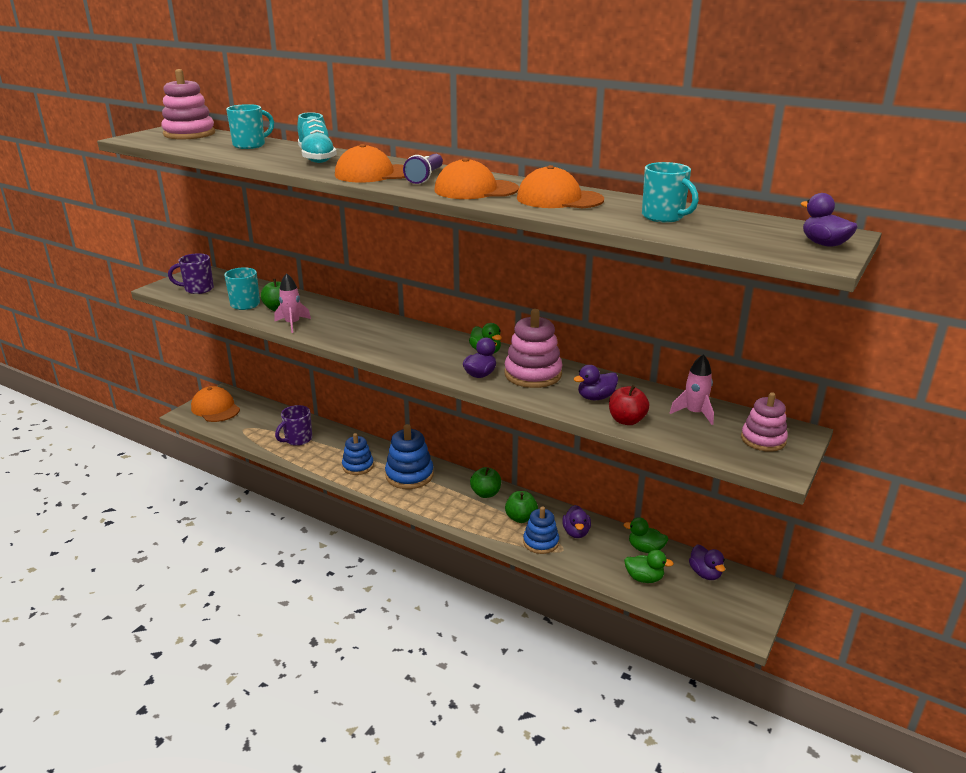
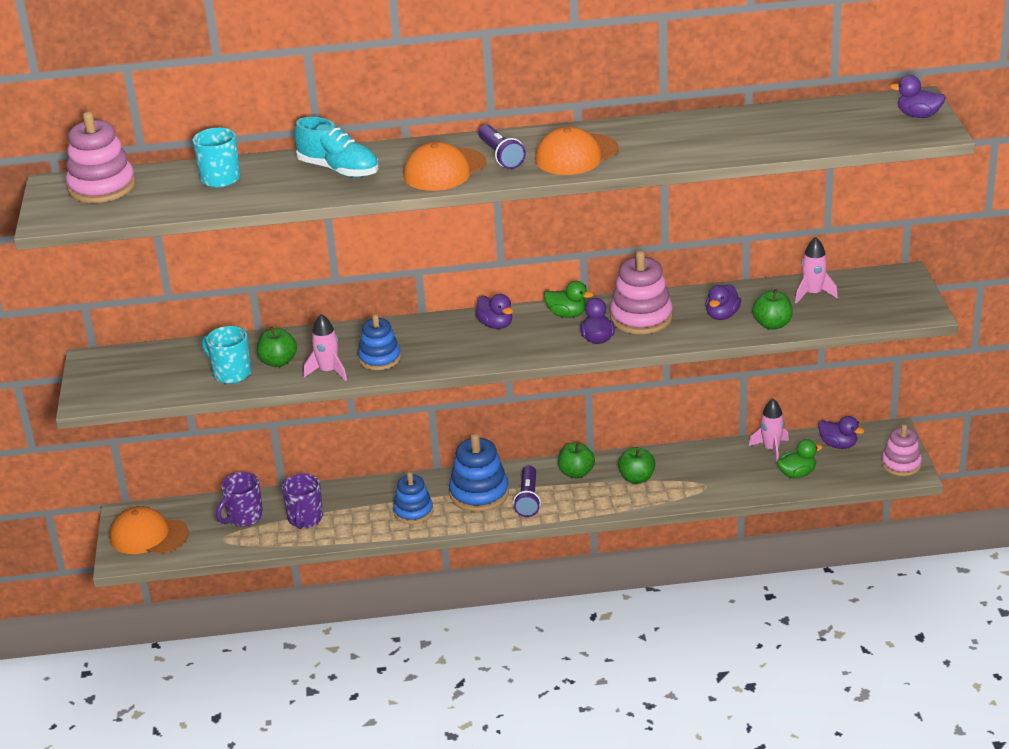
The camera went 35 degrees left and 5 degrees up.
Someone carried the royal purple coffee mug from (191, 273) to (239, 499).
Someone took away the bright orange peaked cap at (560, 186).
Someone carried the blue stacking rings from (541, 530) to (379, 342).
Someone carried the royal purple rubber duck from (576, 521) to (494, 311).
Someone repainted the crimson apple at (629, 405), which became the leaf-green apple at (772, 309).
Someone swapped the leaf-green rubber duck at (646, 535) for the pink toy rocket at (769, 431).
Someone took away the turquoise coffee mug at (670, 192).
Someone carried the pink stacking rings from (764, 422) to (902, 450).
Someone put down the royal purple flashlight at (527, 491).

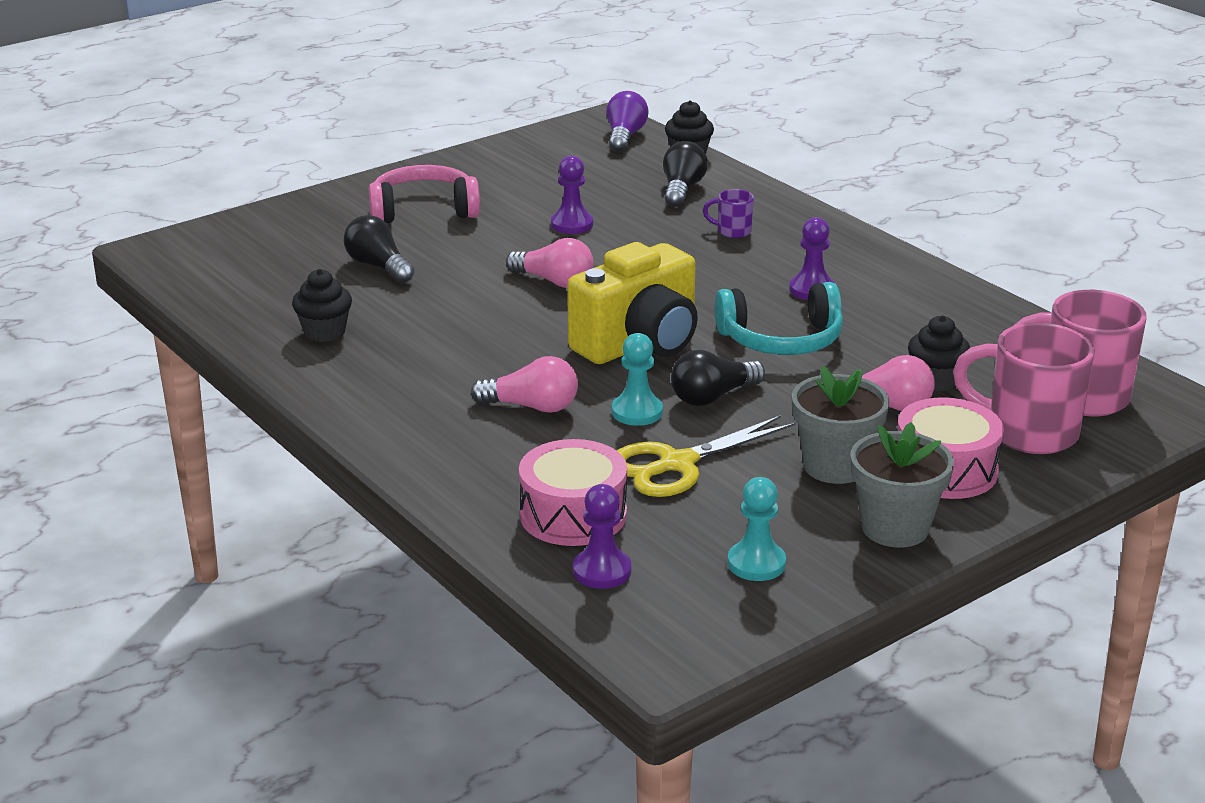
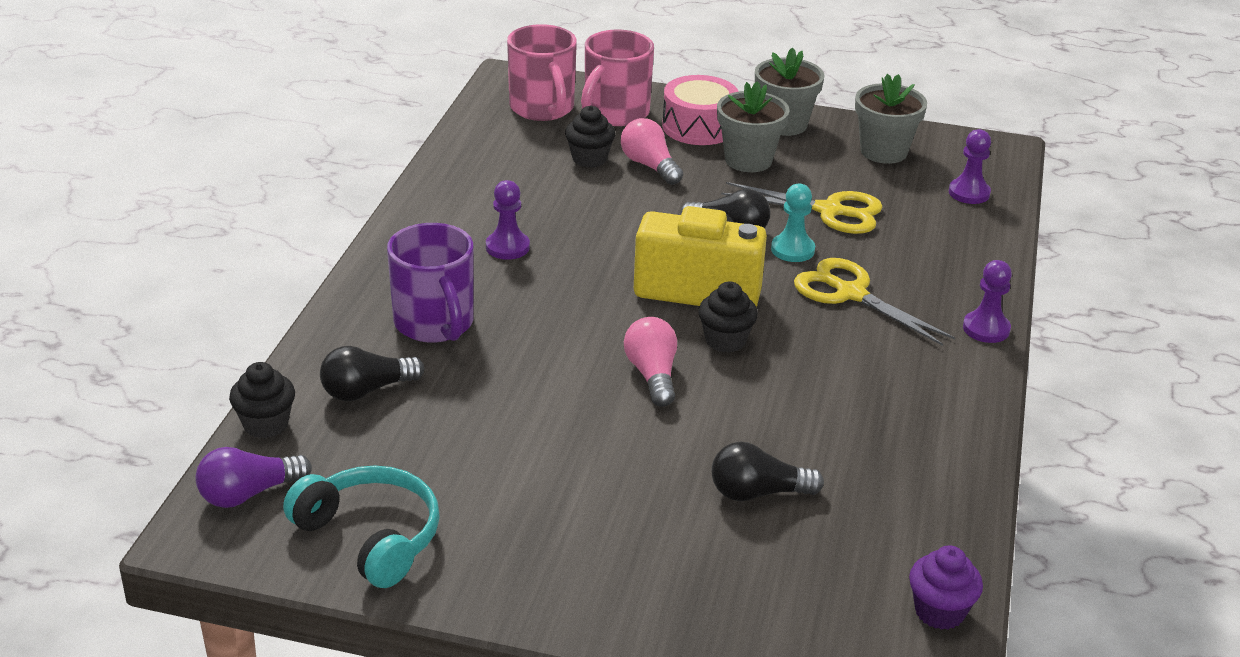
The camera went 130 degrees left and 5 degrees up.
Someone carried the ebony cupcake from (322, 305) to (728, 317).
Someone rotated the ebony lightbulb at (379, 249) by 75 degrees clockwise.
Someone took away the pink headphones at (424, 194).
Someone swapped the pink lightbulb at (524, 384) for the golden shears at (874, 302).
Someone took away the pink drum at (573, 492).
Someone carried the royal purple pawn from (572, 195) to (987, 301).
Someone scaled the royal purple coffee mug at (728, 213) by 2.16.
Someone carried the turquoise headphones from (779, 318) to (361, 526).
Someone swapped the turquoise pawn at (757, 529) for the grey plant pot at (891, 119).
Someone rotated the pink coffee mug at (1024, 388) by 45 degrees clockwise.
Someone put down the royal purple cupcake at (946, 588).

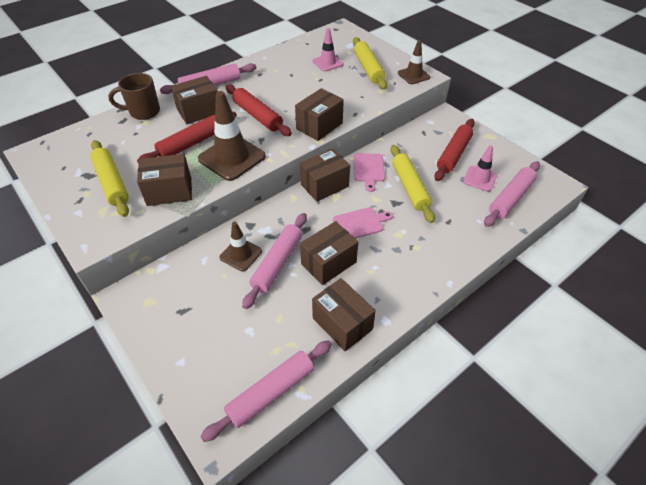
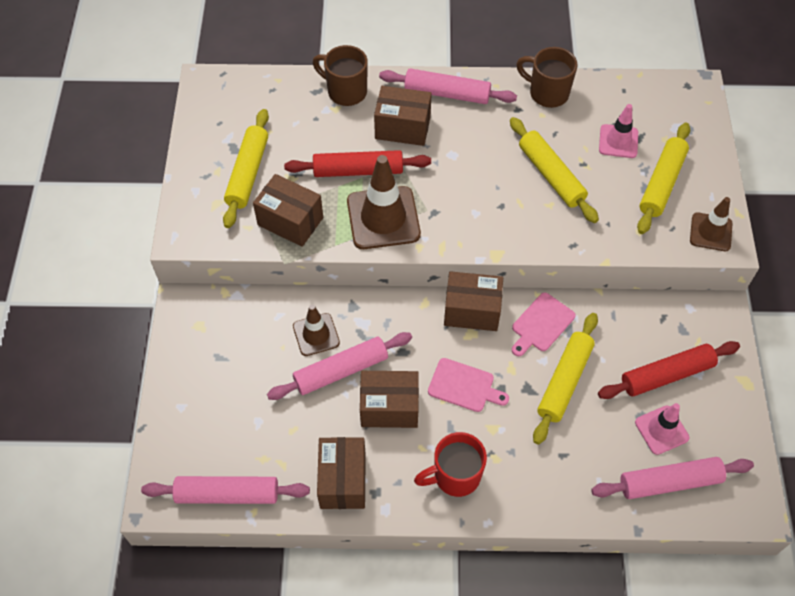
The camera went 40 degrees right and 10 degrees up.
Someone took away the crimson dough roller at (259, 110).
Someone took away the dark brown package at (319, 114).
Someone put down the crimson coffee mug at (450, 464).
Someone put down the golden dough roller at (554, 170).
Someone put down the dark brown coffee mug at (547, 77).

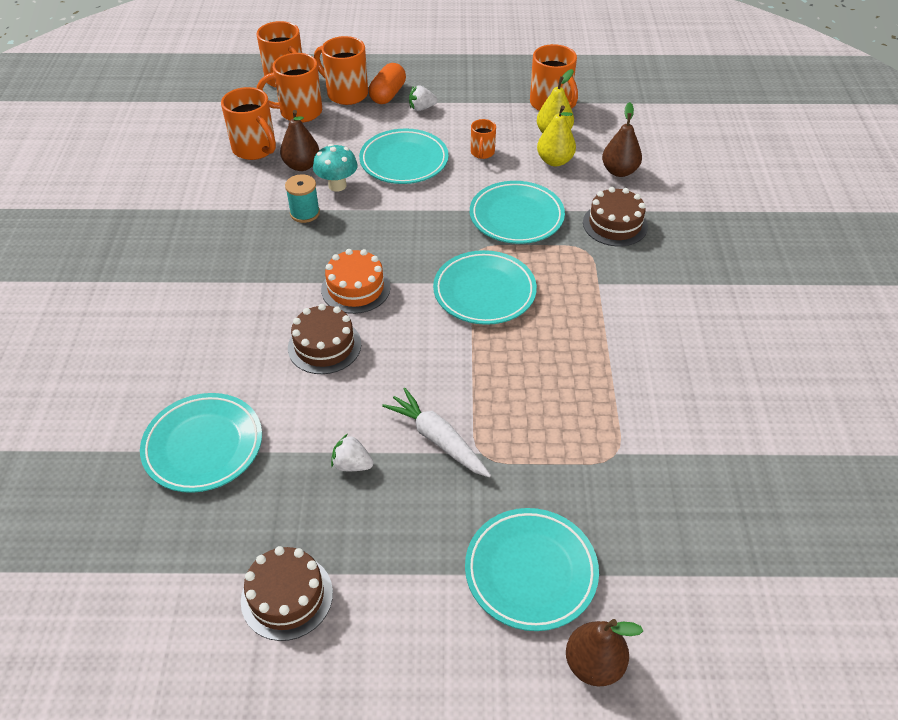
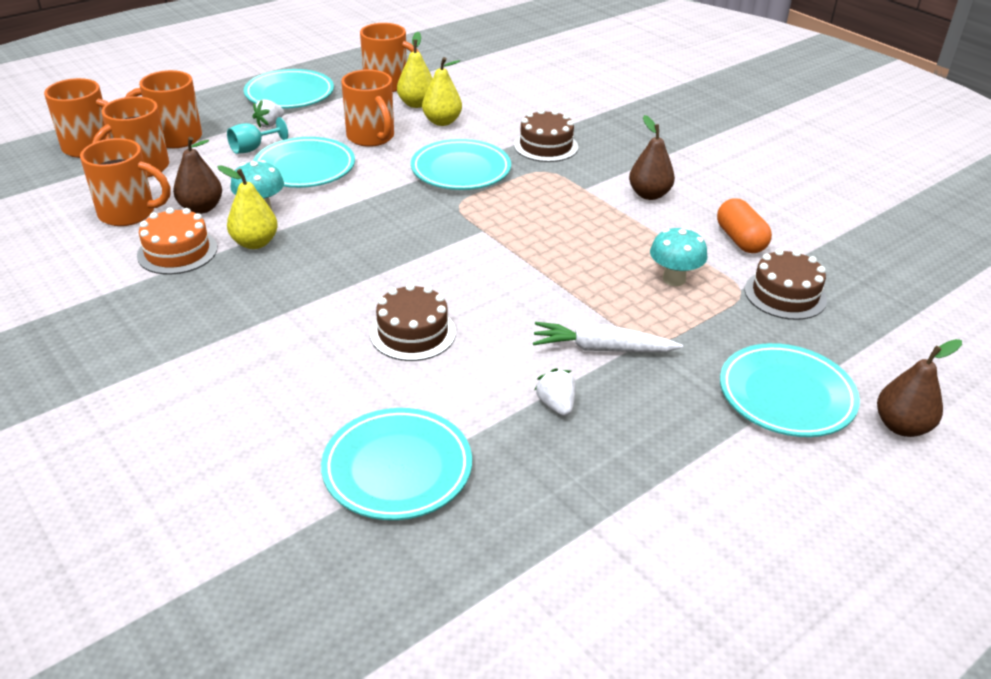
The camera went 40 degrees left and 10 degrees down.
Someone carried the dark brown cake from (287, 593) to (786, 284).
Someone swapped the turquoise bobbin at (302, 198) for the golden toy pear at (247, 207).
Someone carried the bright orange cake from (355, 281) to (177, 240).
Someone rotated the white berry at (352, 452) by 90 degrees clockwise.
Someone carried the bright orange pill from (387, 83) to (744, 225).
Someone carried the turquoise flat dish from (485, 287) to (289, 89).
Someone scaled the bright orange coffee mug at (483, 139) by 1.81.
Someone carried the dark brown toy pear from (622, 139) to (652, 157).
Someone put down the turquoise wine glass at (257, 135).
Someone put down the turquoise fungus at (678, 256).

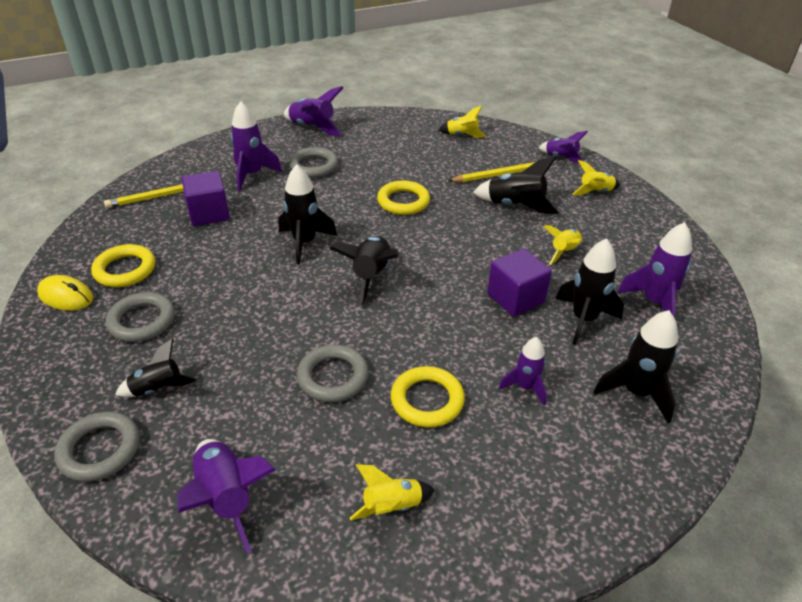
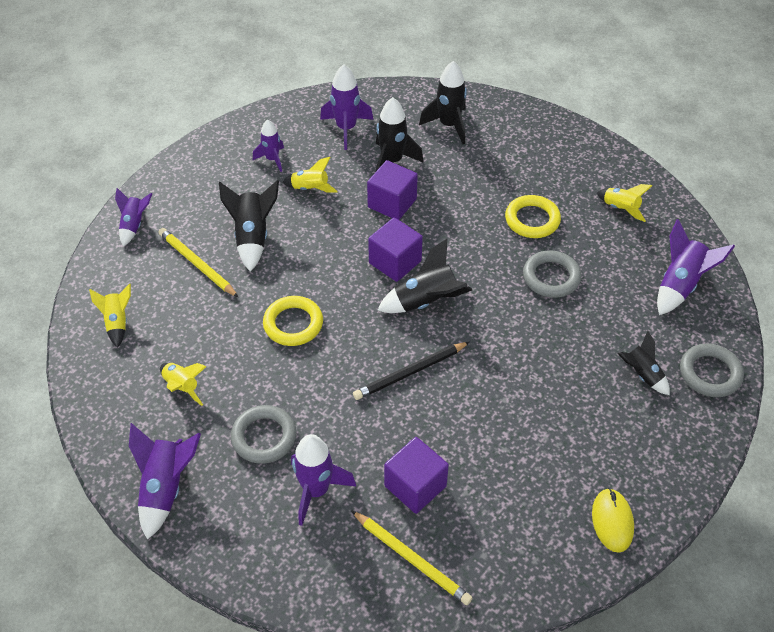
The camera went 115 degrees left and 10 degrees up.
Someone took away the golden ring at (123, 265).
Someone took away the grey ring at (140, 317).
Someone swapped the ebony toy rocket at (308, 214) for the ebony wooden pencil at (411, 371).
Someone carried the royal purple toy rocket from (523, 371) to (268, 145).
Someone carried the golden toy rocket from (596, 177) to (183, 384).
Someone put down the royal purple cube at (395, 249).

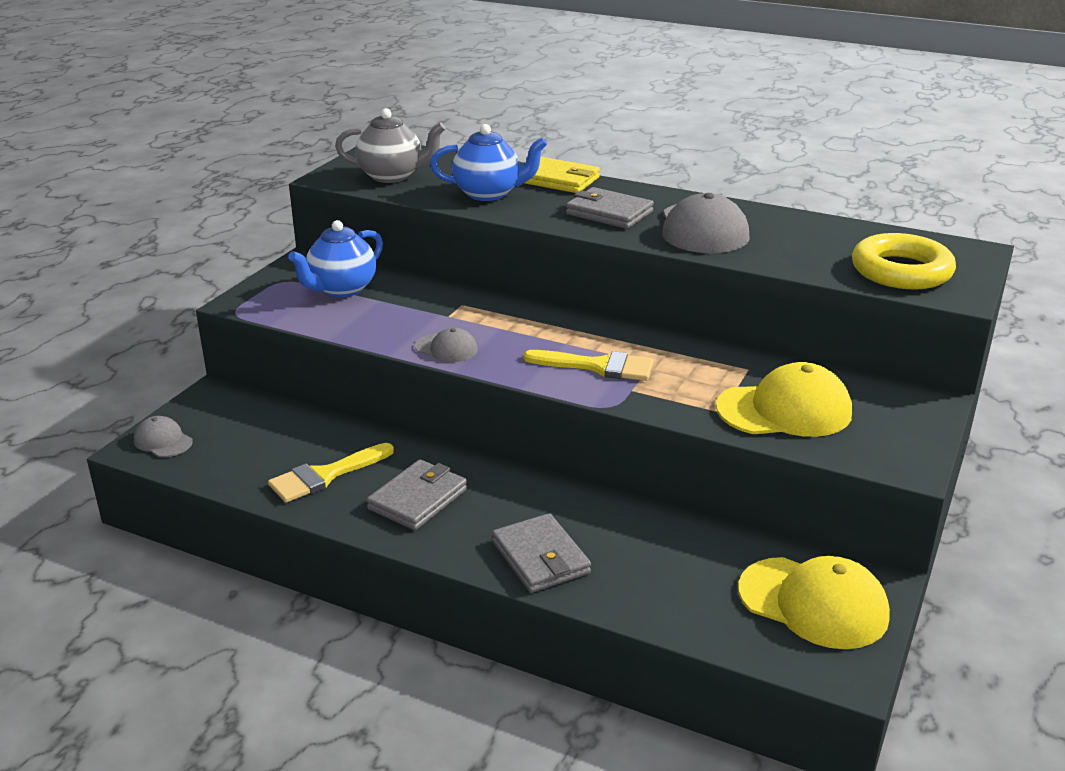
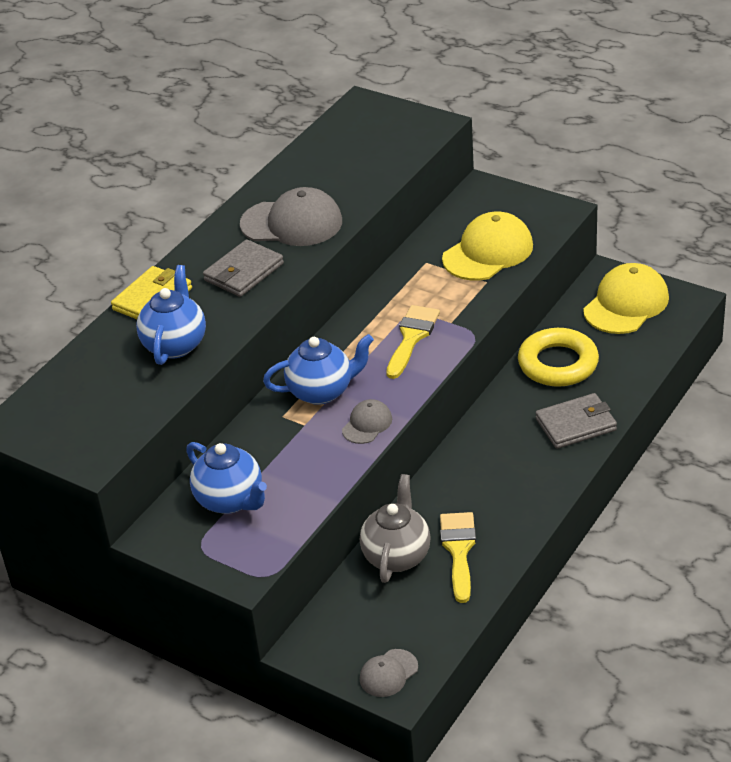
The camera went 80 degrees left and 10 degrees up.
Someone rotated the golden paint brush at (331, 473) by 150 degrees counterclockwise.
Someone carried the grey teapot from (390, 145) to (395, 528).
Someone took away the grey card wallet at (416, 495).
Someone rotated the golden peaked cap at (784, 399) by 45 degrees clockwise.
Someone carried the golden ring from (904, 261) to (558, 357).
Someone put down the blue teapot at (318, 369).

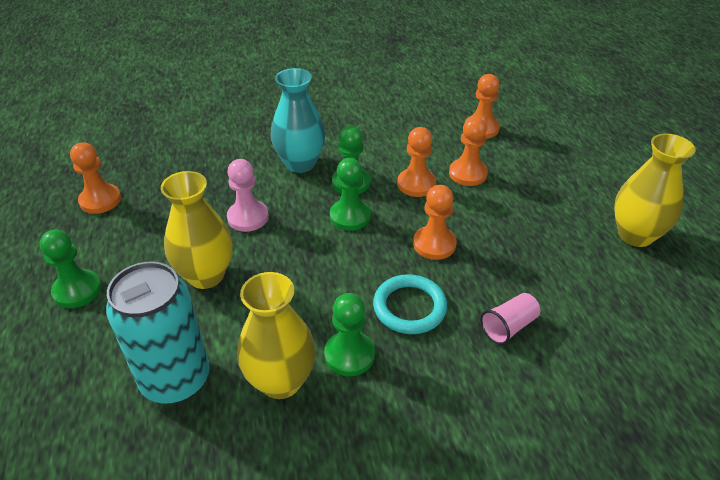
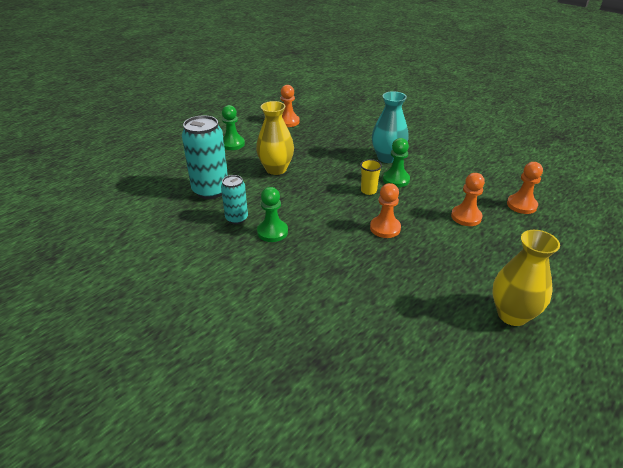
The camera went 55 degrees right and 5 degrees down.
Someone took away the pink pawn at (248, 195).
Someone swapped the golden vase at (276, 335) for the turquoise can at (234, 199).
Someone swapped the leaf-green pawn at (350, 194) for the golden tumbler at (371, 177).
Someone took away the turquoise ring at (410, 304).
Someone took away the bright orange pawn at (416, 162).
Someone took away the pink tumbler at (510, 319).

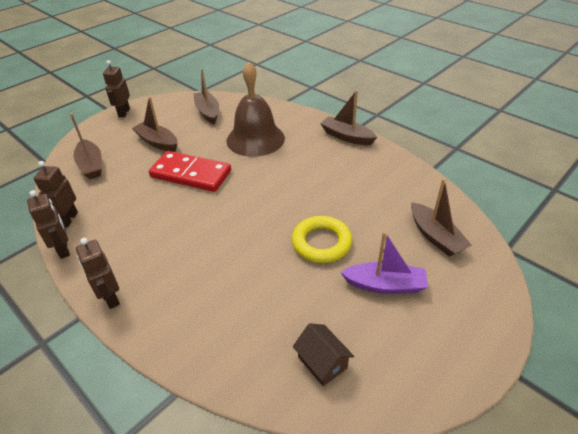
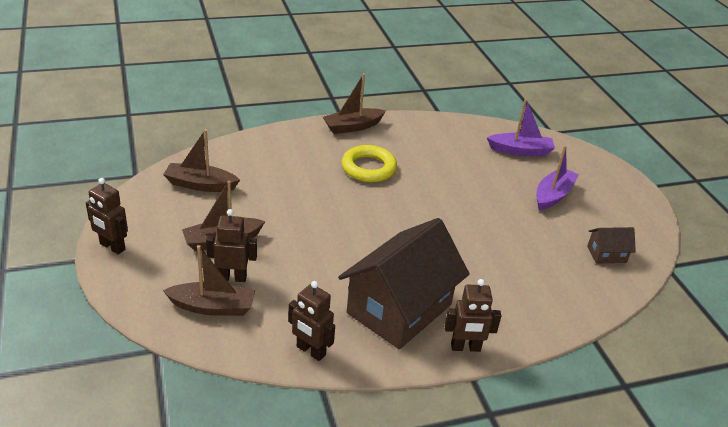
The camera went 65 degrees left and 5 degrees down.
Someone carried the dark brown toy robot from (48, 224) to (231, 245).
Someone took away the crimson domino at (190, 171).
Someone took away the dark brown bell at (255, 109).
Someone carried the golden ring from (322, 239) to (369, 163).
Someone repainted the dark brown boat at (441, 218), which became the royal purple boat at (521, 127).
Someone put down the dark brown toy house at (403, 283).

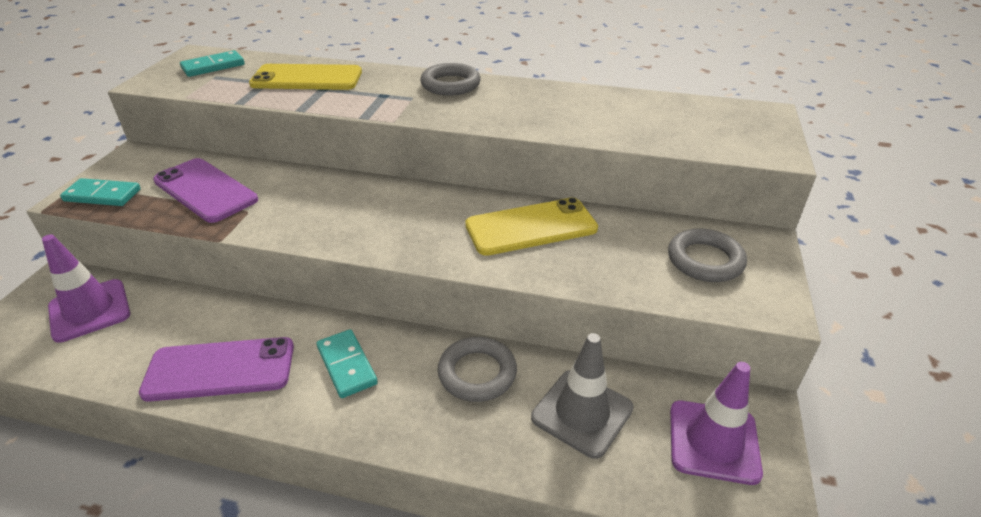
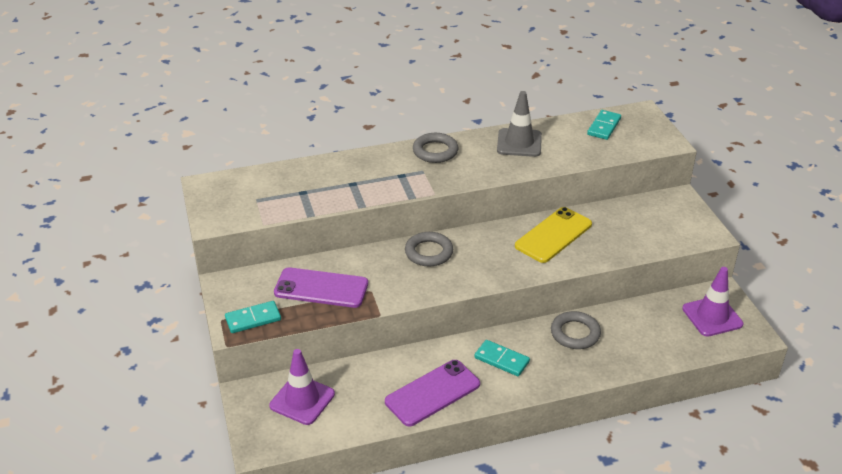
The camera went 30 degrees left and 0 degrees up.
Someone carried the turquoise domino from (212, 63) to (604, 125).
Someone took away the golden mobile phone at (305, 77).
Someone carried the grey safety cone from (582, 396) to (519, 124).
Someone carried the grey ring from (707, 255) to (429, 249).

